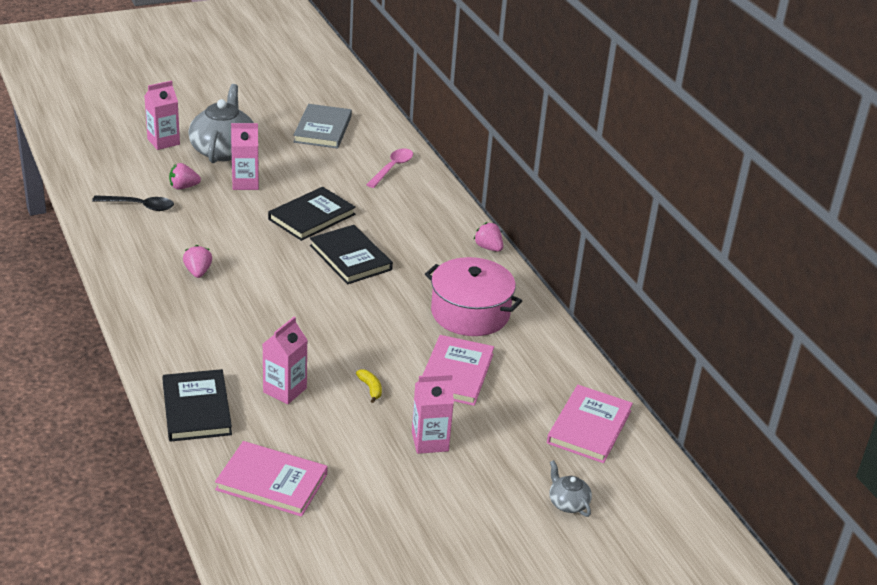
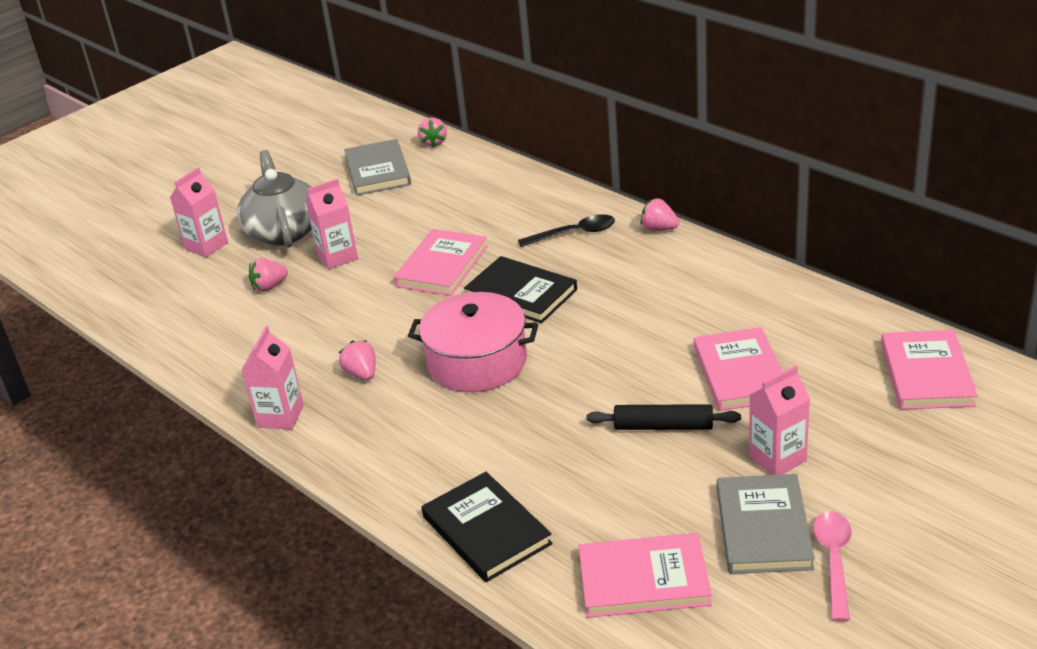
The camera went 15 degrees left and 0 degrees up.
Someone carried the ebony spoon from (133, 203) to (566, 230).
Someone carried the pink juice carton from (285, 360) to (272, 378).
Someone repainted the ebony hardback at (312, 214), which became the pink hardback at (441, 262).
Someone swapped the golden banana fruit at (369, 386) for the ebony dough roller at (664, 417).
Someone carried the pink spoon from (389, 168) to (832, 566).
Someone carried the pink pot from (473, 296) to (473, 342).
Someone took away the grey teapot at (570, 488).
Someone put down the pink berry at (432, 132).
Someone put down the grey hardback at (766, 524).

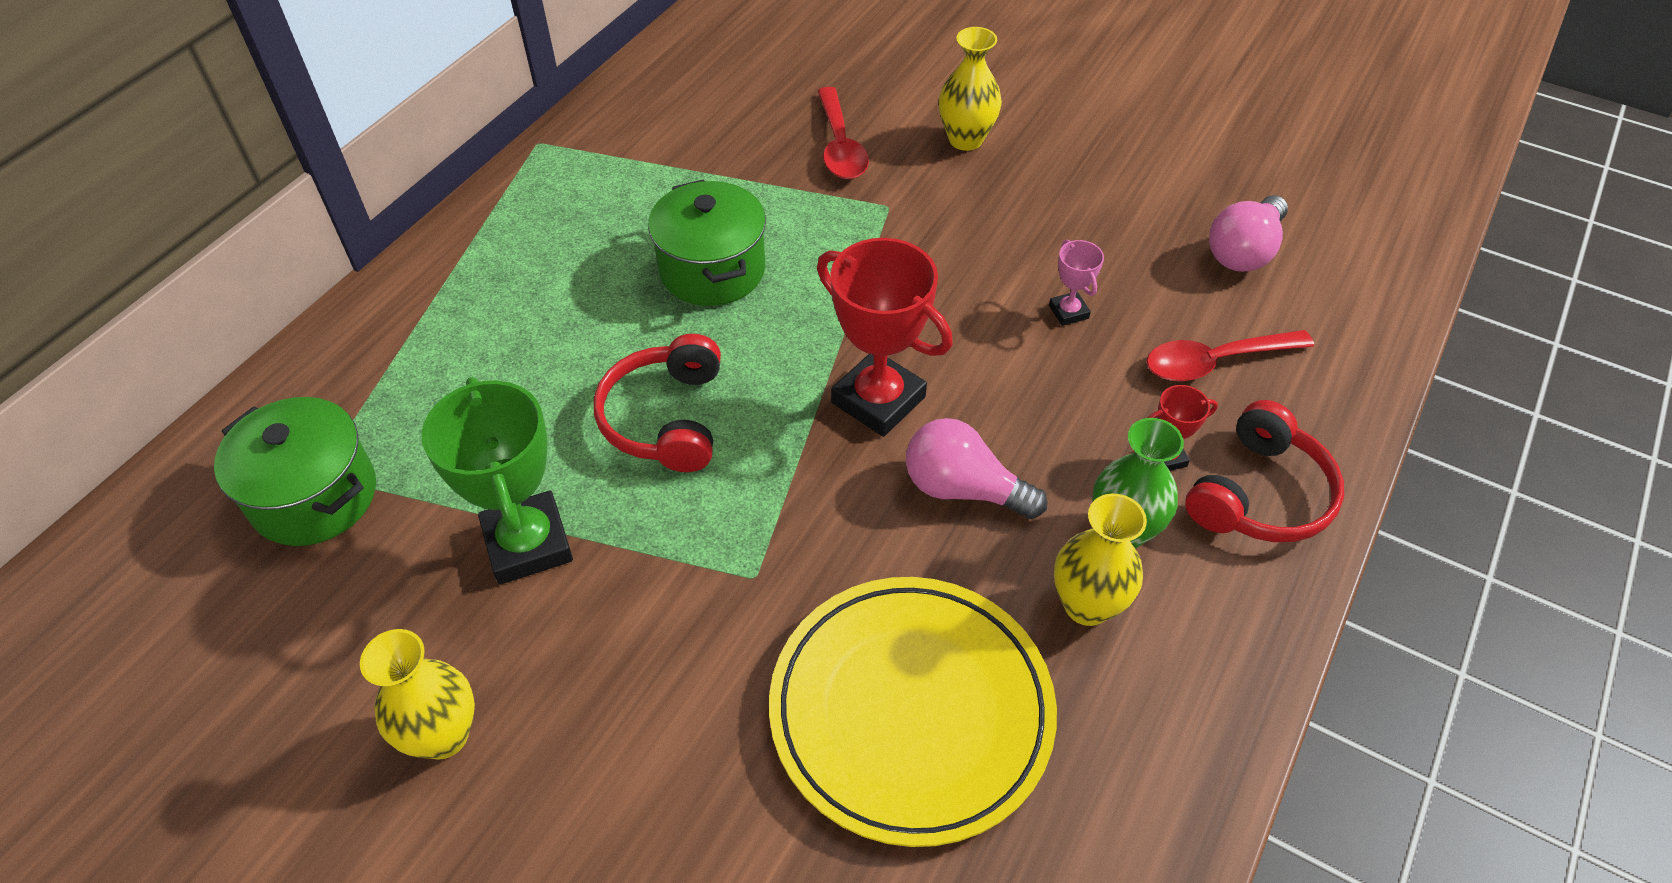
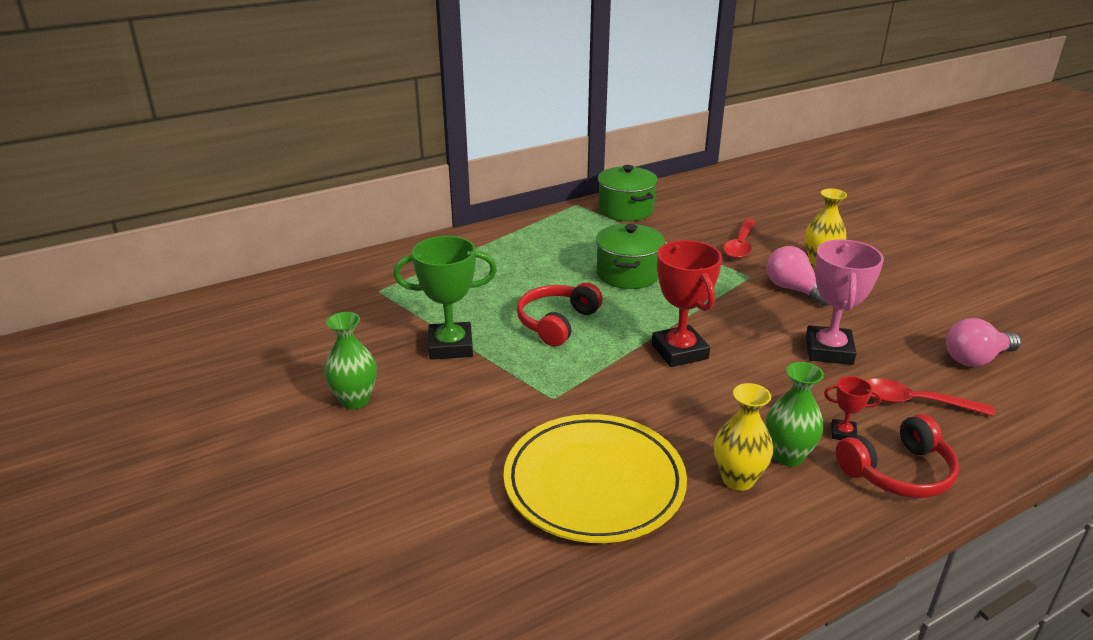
The camera went 30 degrees right and 20 degrees down.
Someone carried the leaf-green pot from (295, 471) to (628, 193).
Someone repainted the golden vase at (417, 694), which became the leaf-green vase at (350, 360).
Someone rotated the leaf-green trophy at (497, 481) by 75 degrees clockwise.
Someone carried the pink lightbulb from (977, 468) to (798, 276).
Someone scaled the pink trophy at (1076, 282) by 2.12.

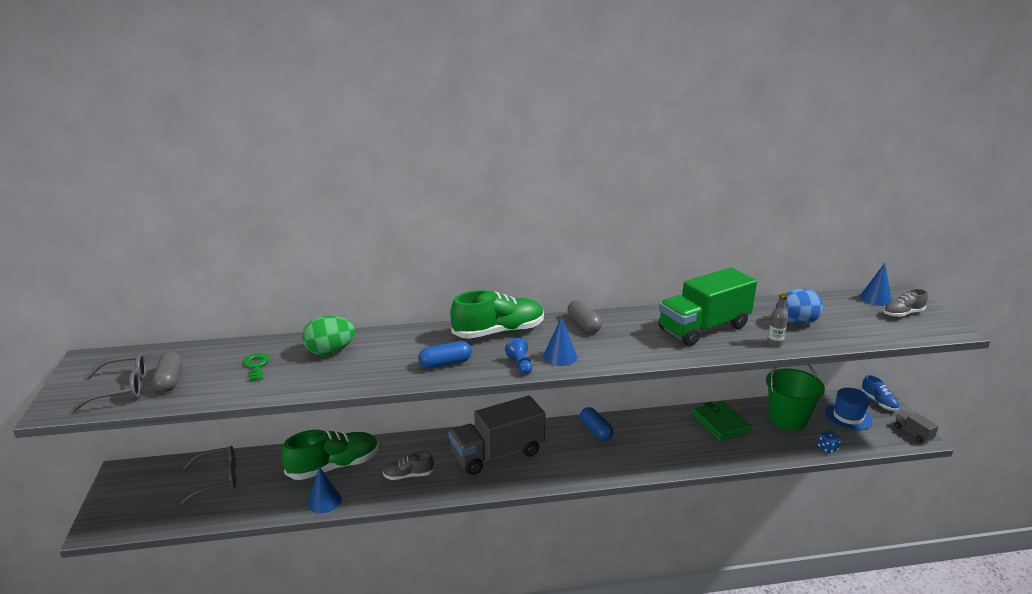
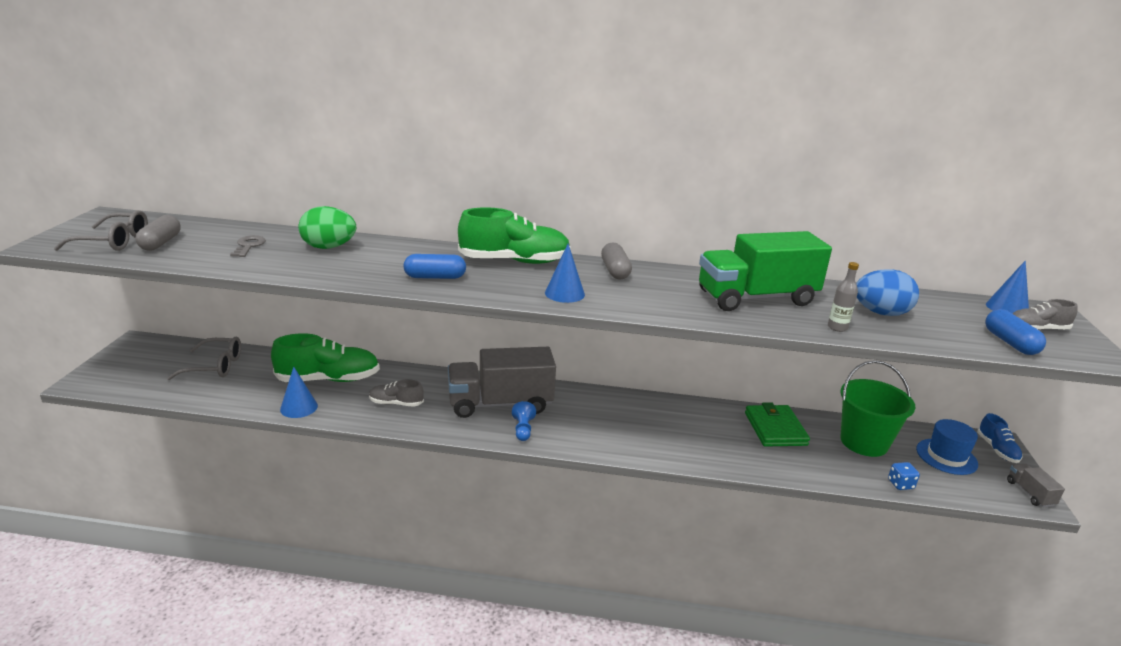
The camera went 15 degrees right and 0 degrees up.
Someone repainted the leaf-green latchkey at (256, 367), which became the grey latchkey at (248, 246).
Someone carried the blue pawn from (519, 356) to (524, 421).
Someone carried the blue pill from (596, 424) to (1015, 332).

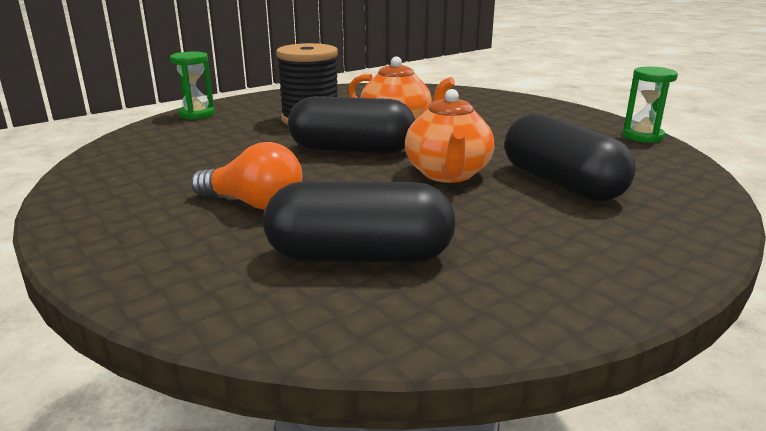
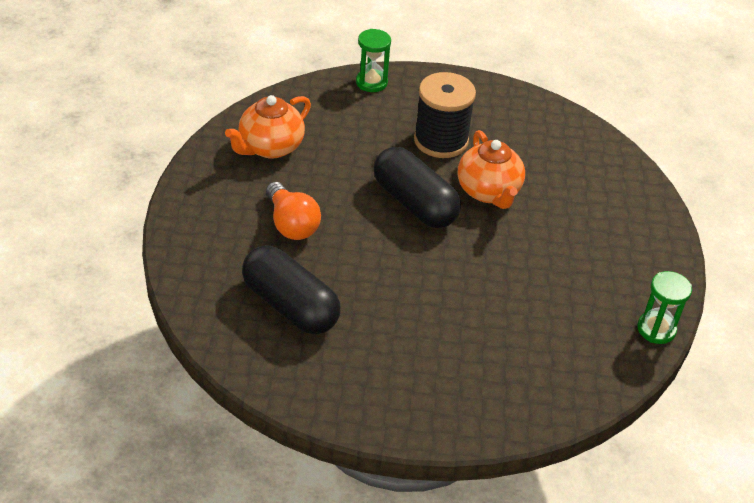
The camera went 40 degrees right and 20 degrees up.
Someone carried the bright orange teapot from (449, 136) to (268, 127).
Someone took away the ebony pill at (570, 158).

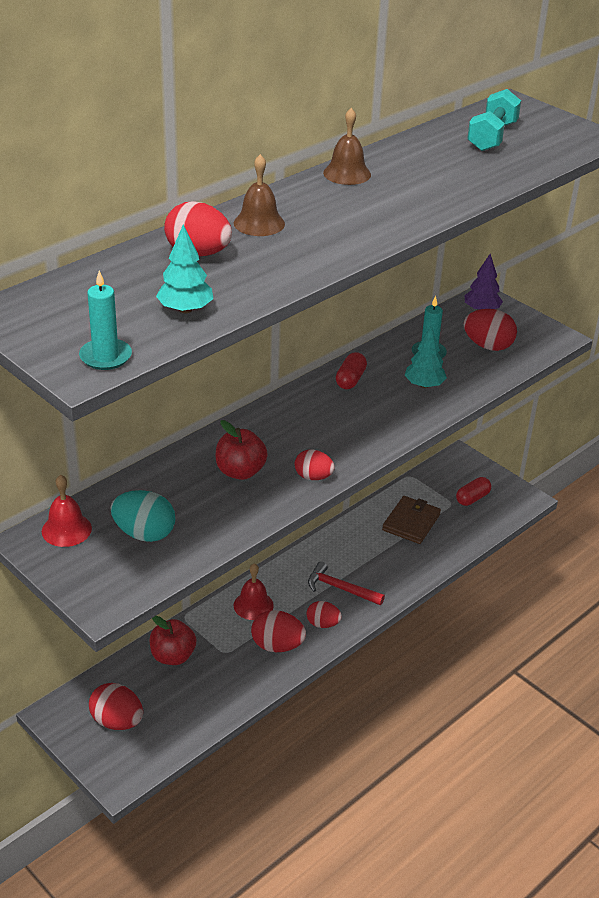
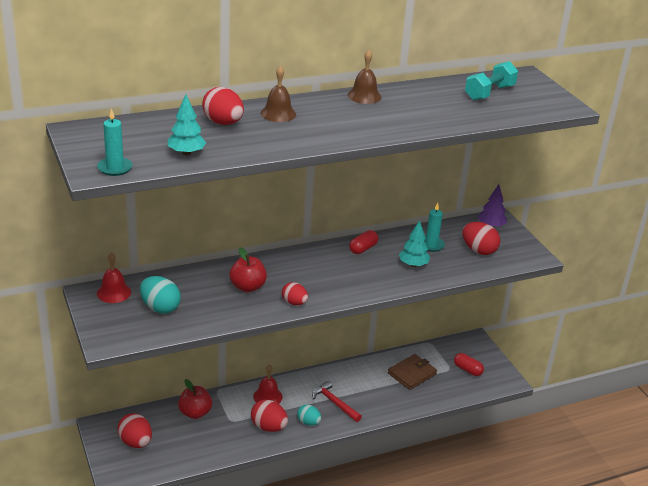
The camera went 20 degrees right and 5 degrees down.
Someone repainted the crimson toy egg at (324, 614), which became the turquoise toy egg at (309, 415).
Someone rotated the crimson pill at (473, 491) by 60 degrees clockwise.

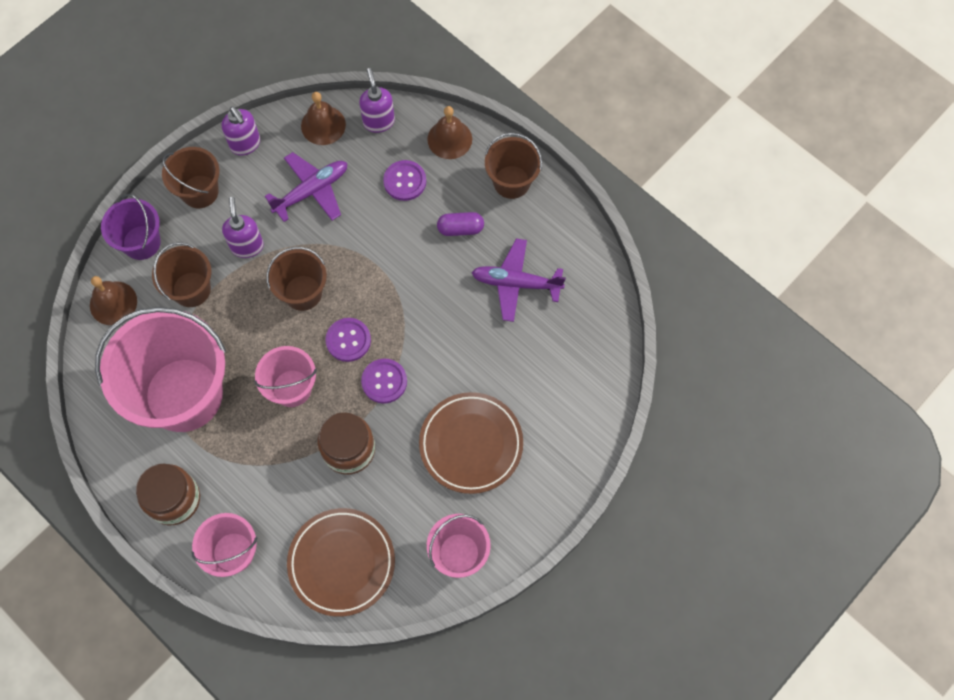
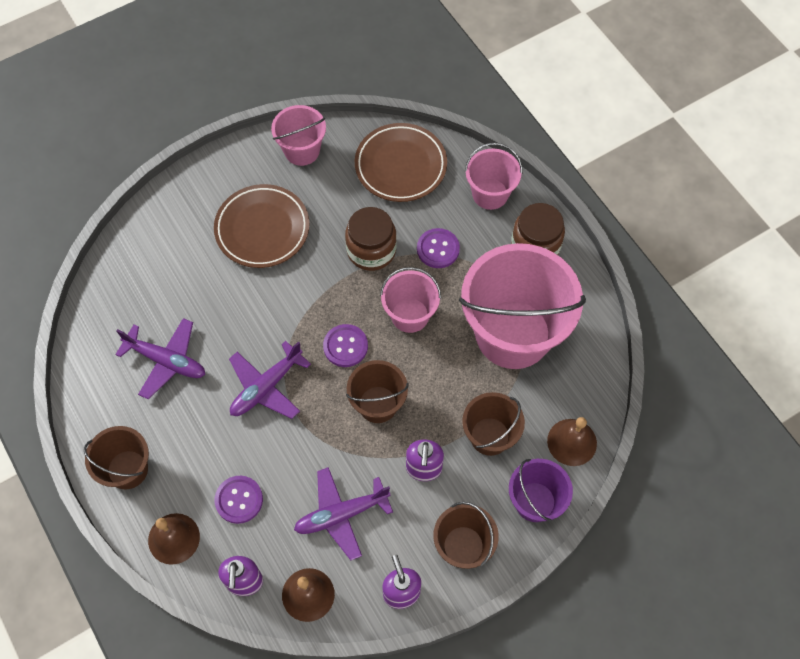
The camera went 165 degrees left and 5 degrees down.
Someone carried the royal purple sewing button from (384, 381) to (438, 248).
Someone took away the royal purple pill at (460, 224).
Someone put down the royal purple toy plane at (270, 380).

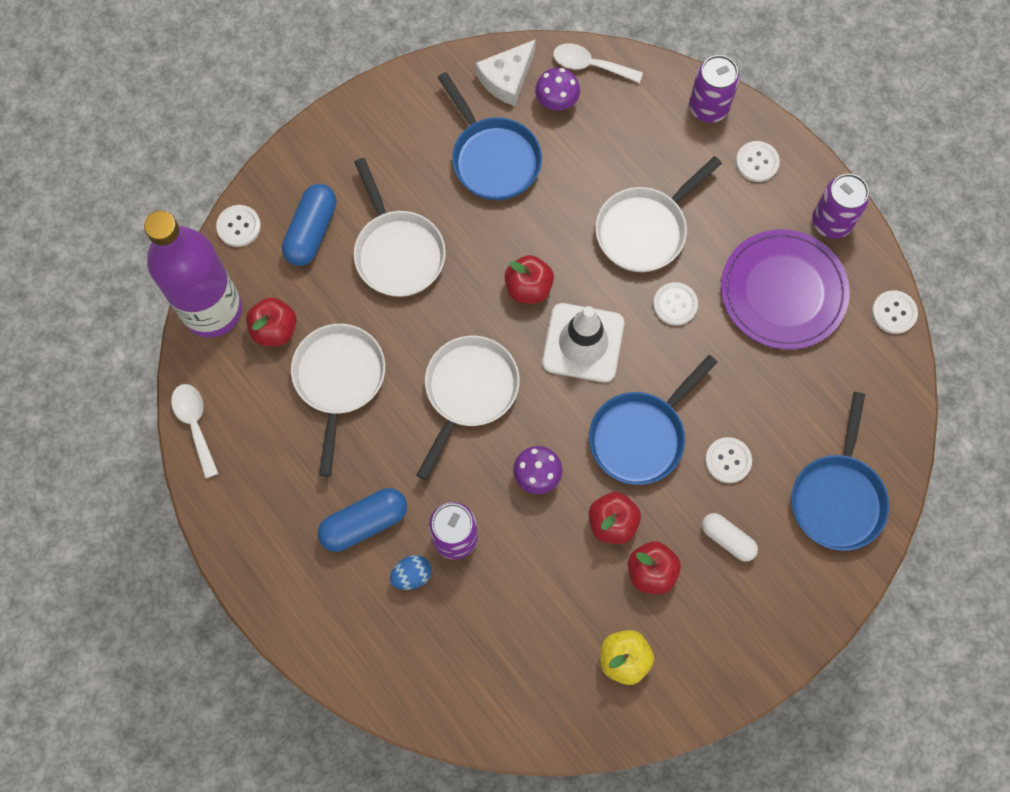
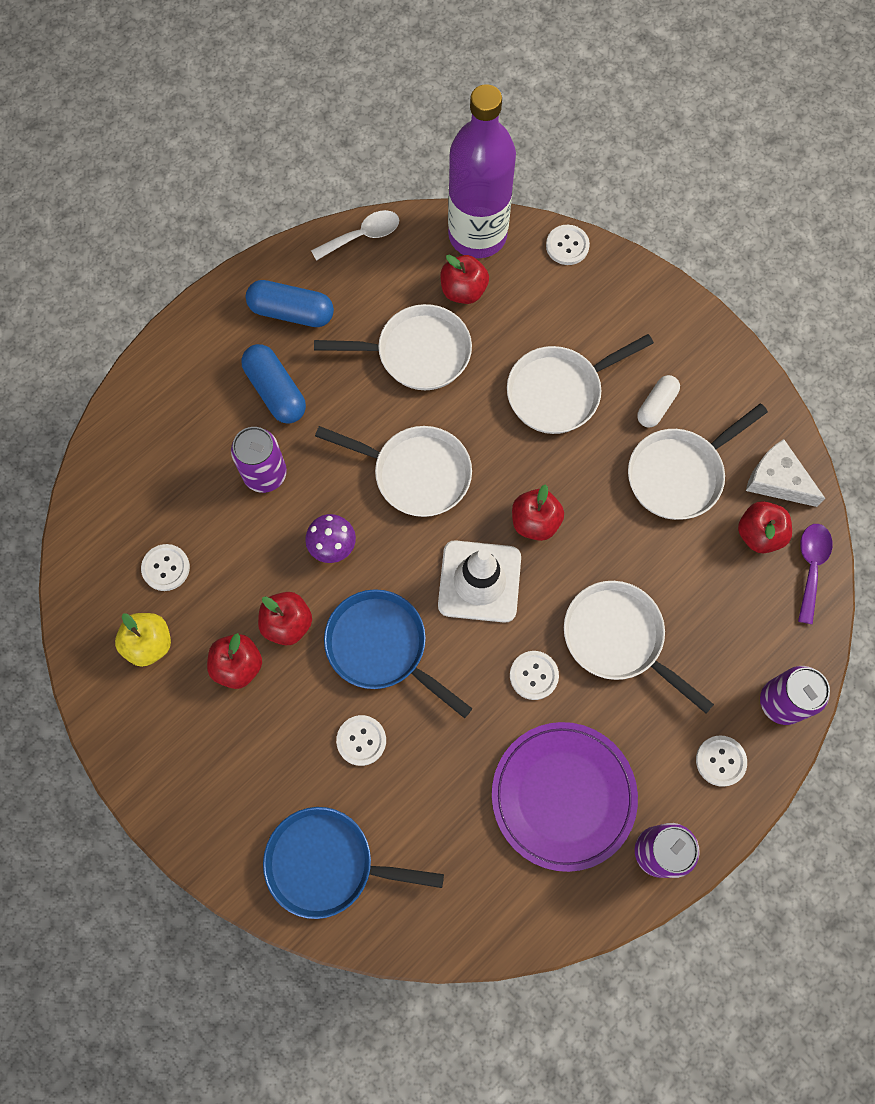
The camera went 85 degrees right and 0 degrees up.
Someone carried the blue pill from (309, 225) to (290, 303).
Someone took away the blue toy egg at (410, 572).
Someone repainted the blue pan at (489, 136), which became the white pan at (698, 462).
Someone swapped the royal purple fungus at (557, 89) for the crimson apple at (765, 527).
Someone repainted the white spoon at (598, 63), which became the royal purple spoon at (815, 574).
Someone carried the white pill from (730, 537) to (658, 401).
Someone carried the white sewing button from (895, 312) to (165, 567).

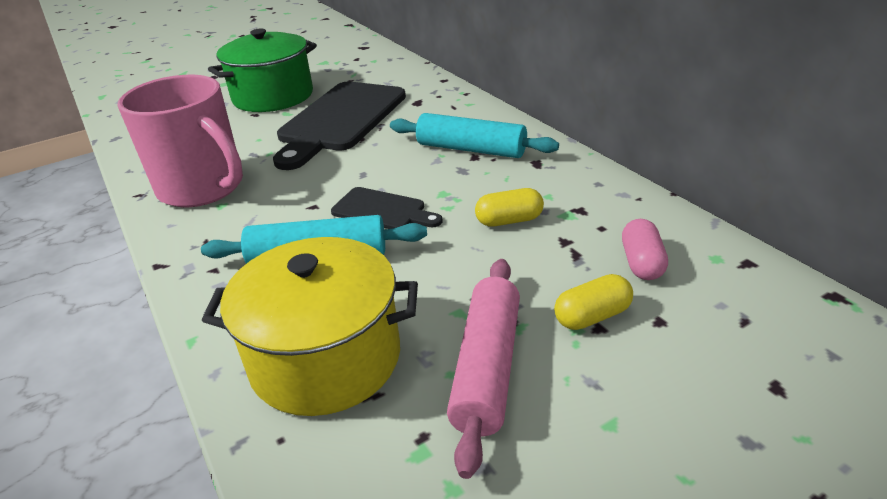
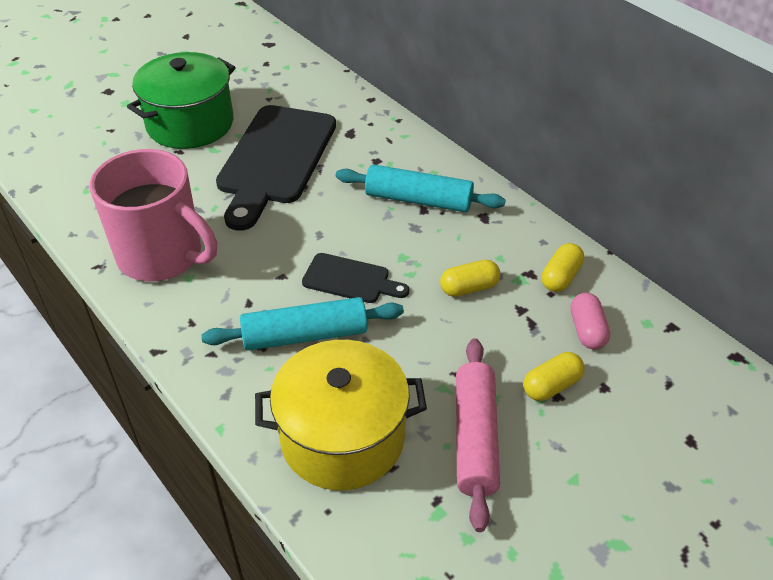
The camera went 10 degrees left and 10 degrees up.
Someone put down the golden pill at (563, 267).

